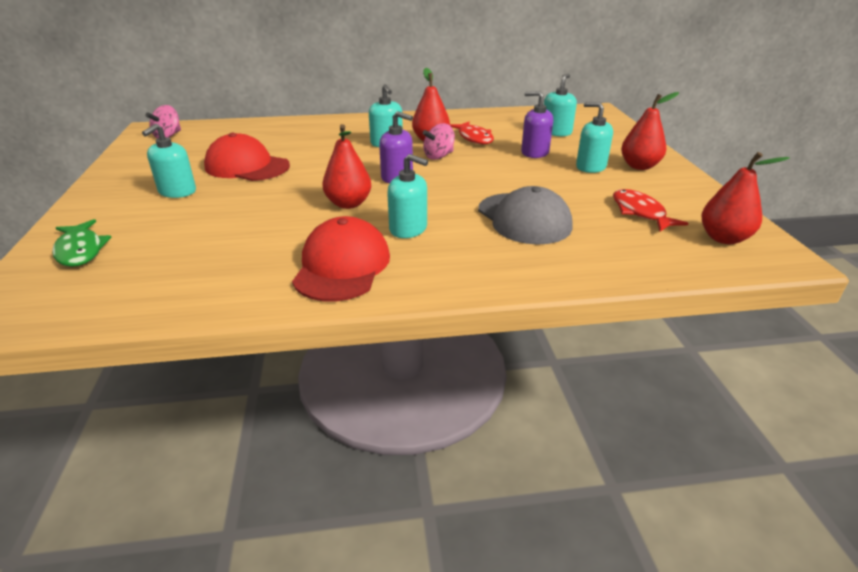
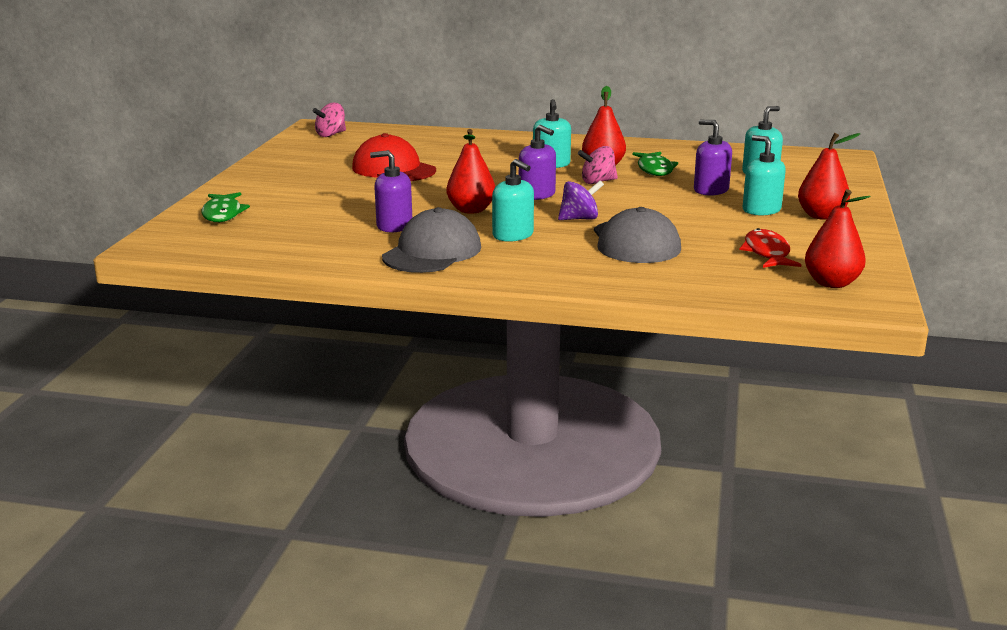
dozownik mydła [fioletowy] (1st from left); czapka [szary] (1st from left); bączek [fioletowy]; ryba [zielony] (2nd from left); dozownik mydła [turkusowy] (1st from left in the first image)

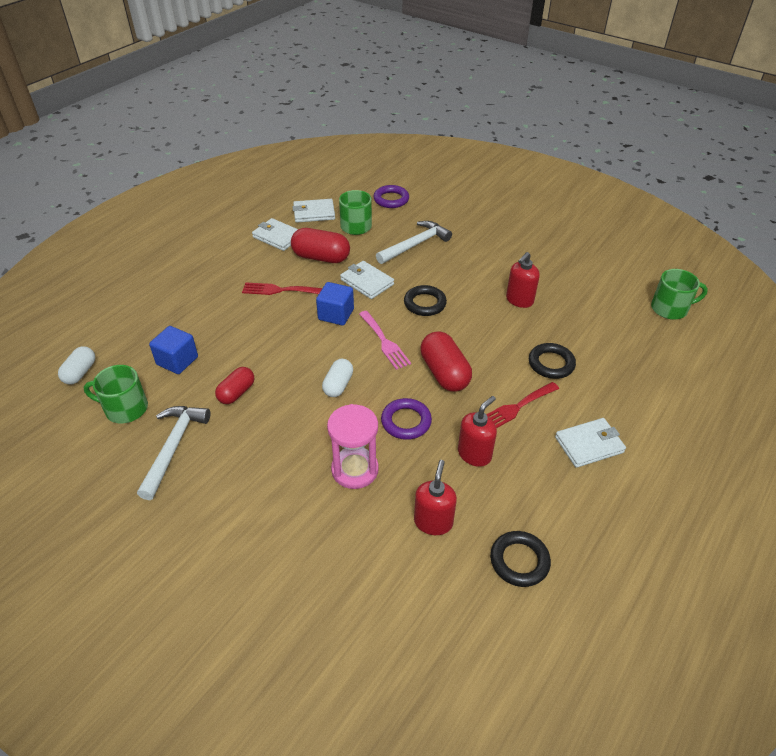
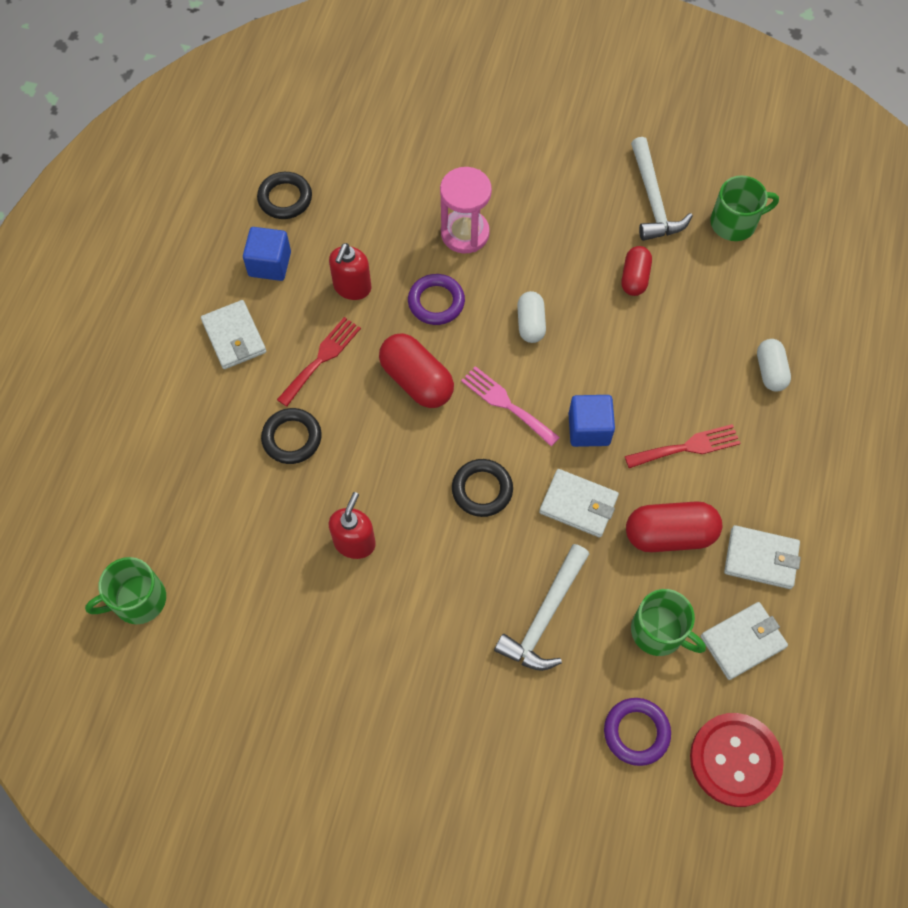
portfel [biały] (1st from left); sześcian [niebieski] (1st from left); guzik [czerwony]; kapsułka [biały] (2nd from left); dozownik mydła [czerwony] (1st from left in the first image)

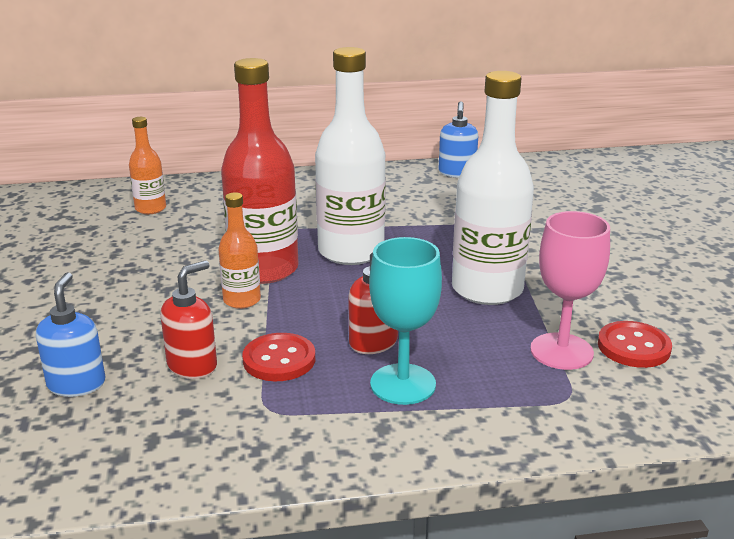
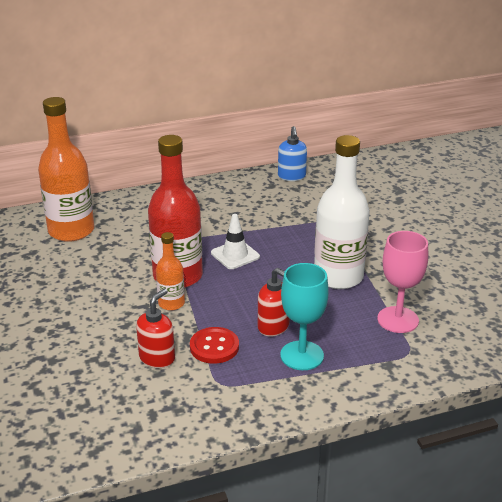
butelka [pomarańczowy] (1st from left); pachołek [biały]; dozownik mydła [niebieski] (1st from left in the first image); guzik [czerwony] (2nd from left in the first image)

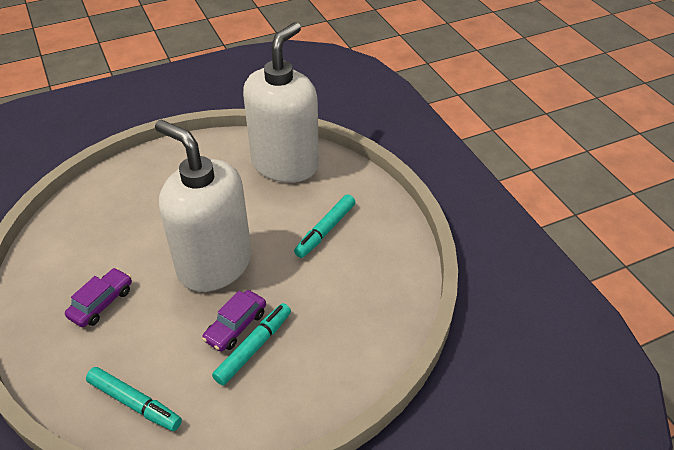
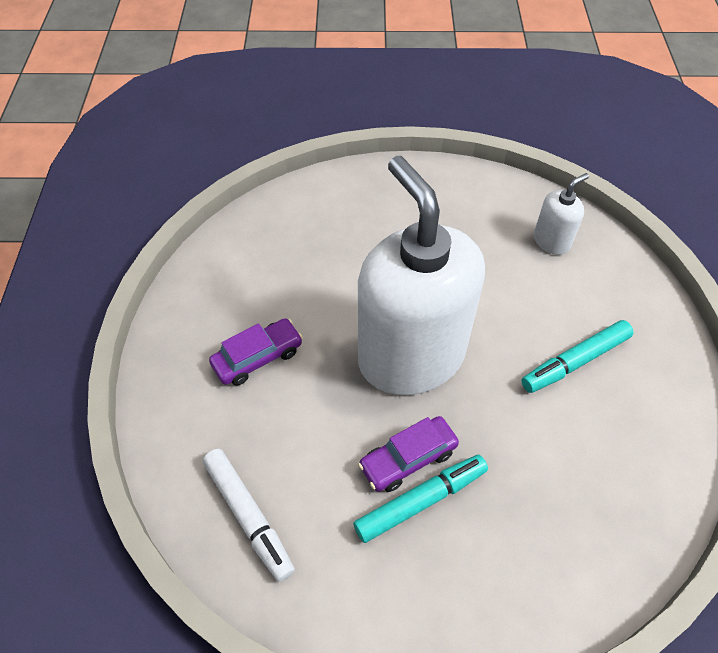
flamaster [biały]; dozownik mydła [biały] (2nd from left)

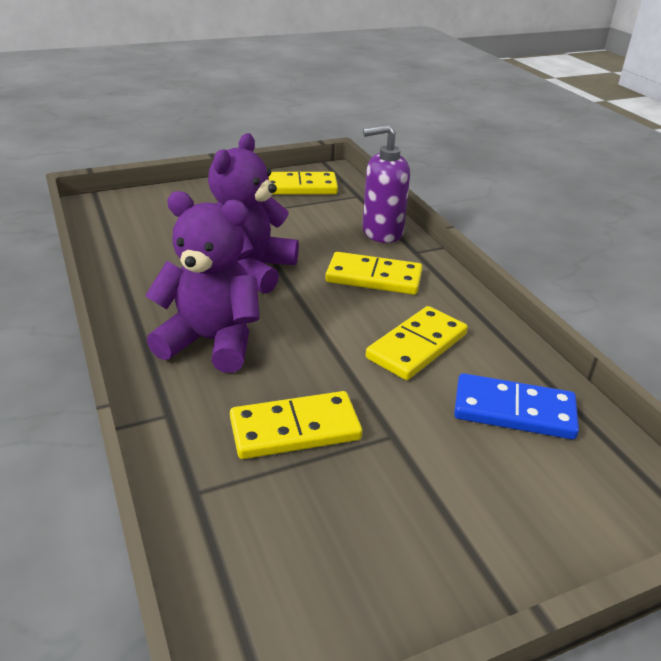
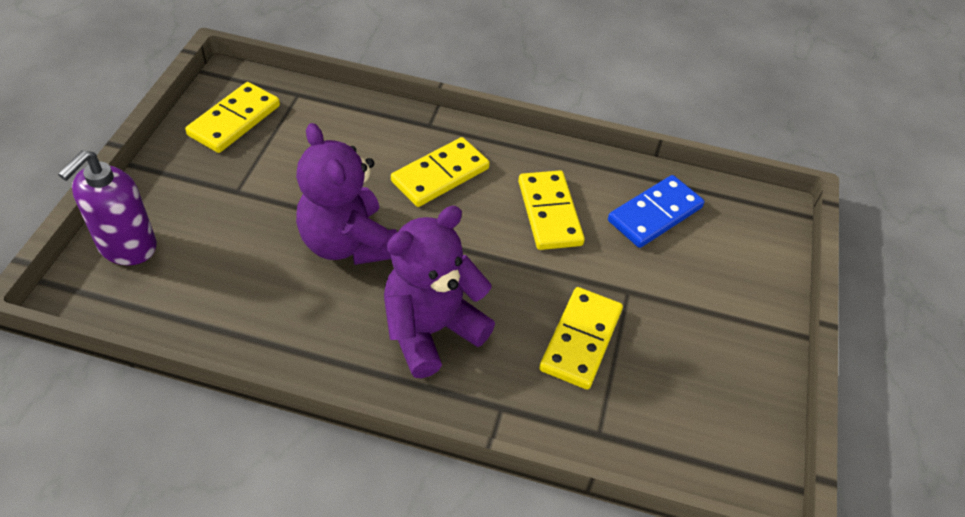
dozownik mydła [fioletowy]

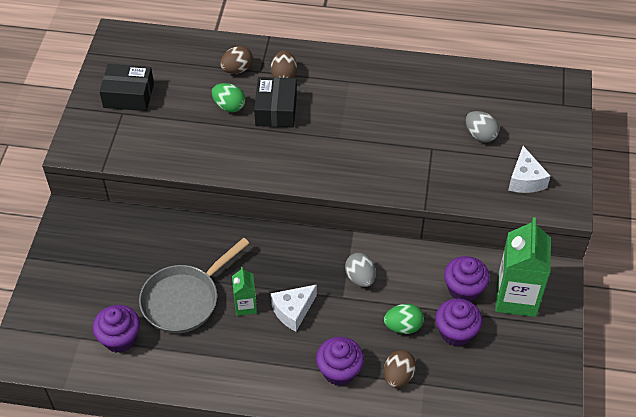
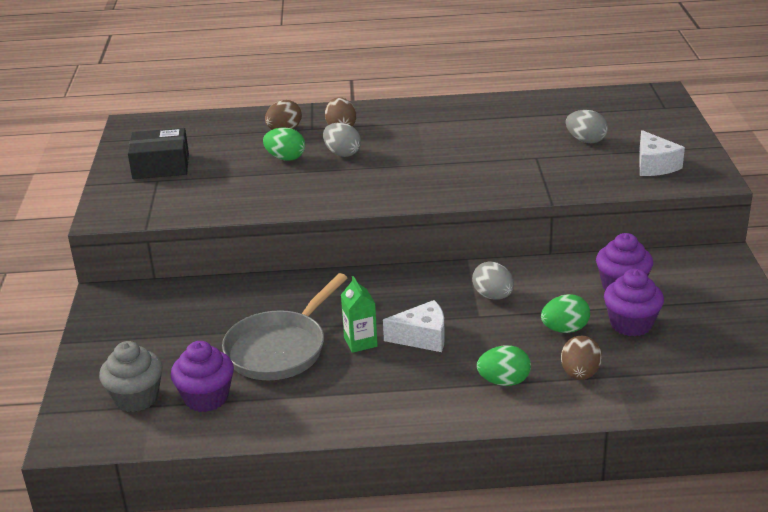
muffinka [szary]; jajko [szary] (1st from left); ser [biały] (1st from left); jajko [zielony] (2nd from left); karton mleka [zielony] (2nd from left in the first image)

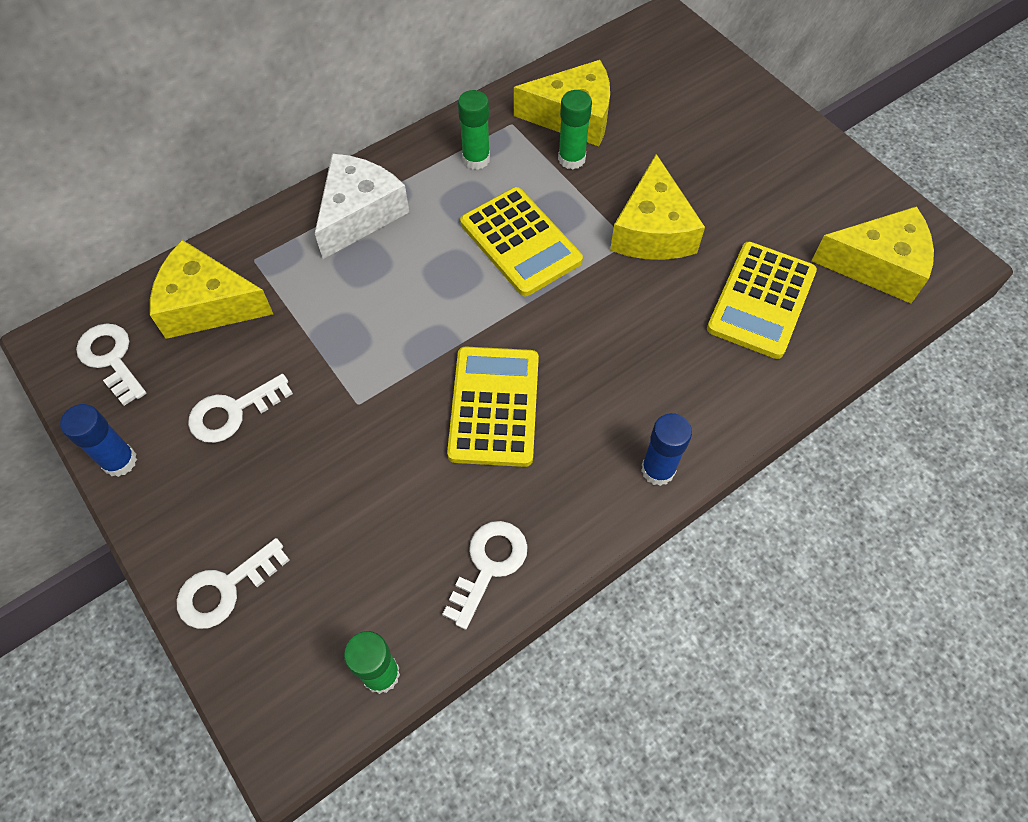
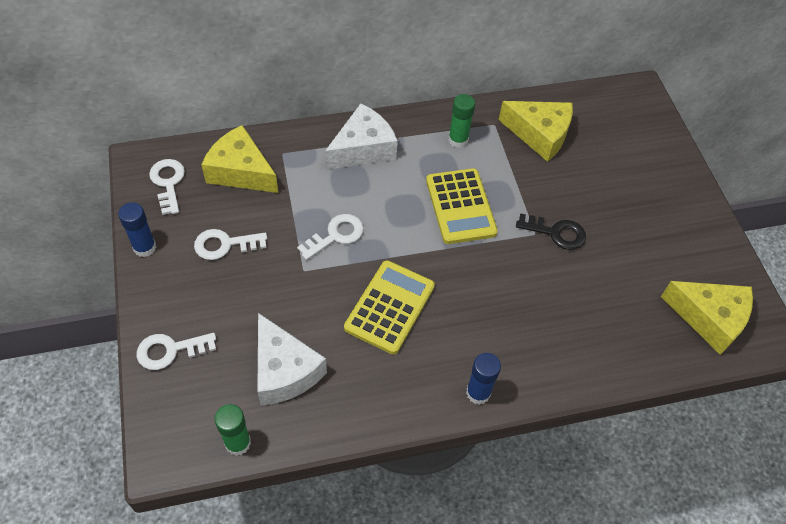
ser [biały] (1st from left); klucz [biały] (4th from left); klucz [czarny]; klej w sztyfcie [zielony] (3rd from left in the first image); kalkulator [żółty] (3rd from left in the first image)

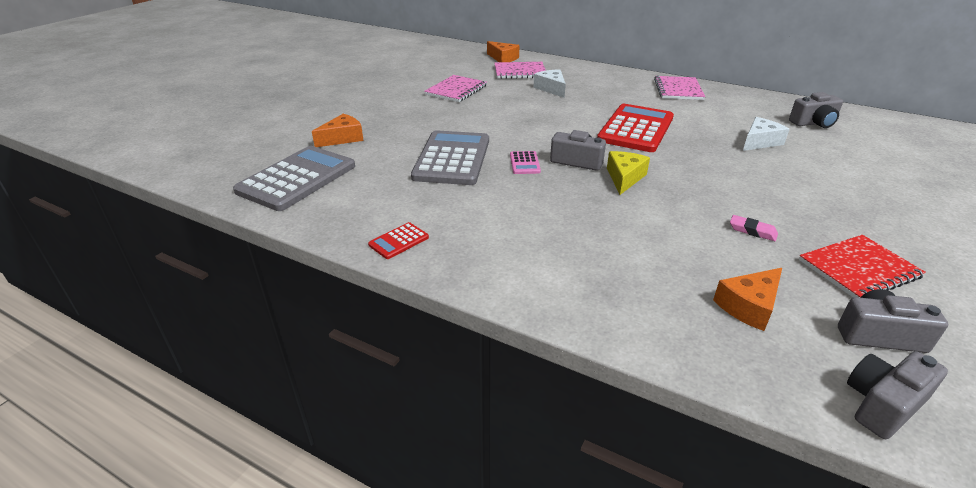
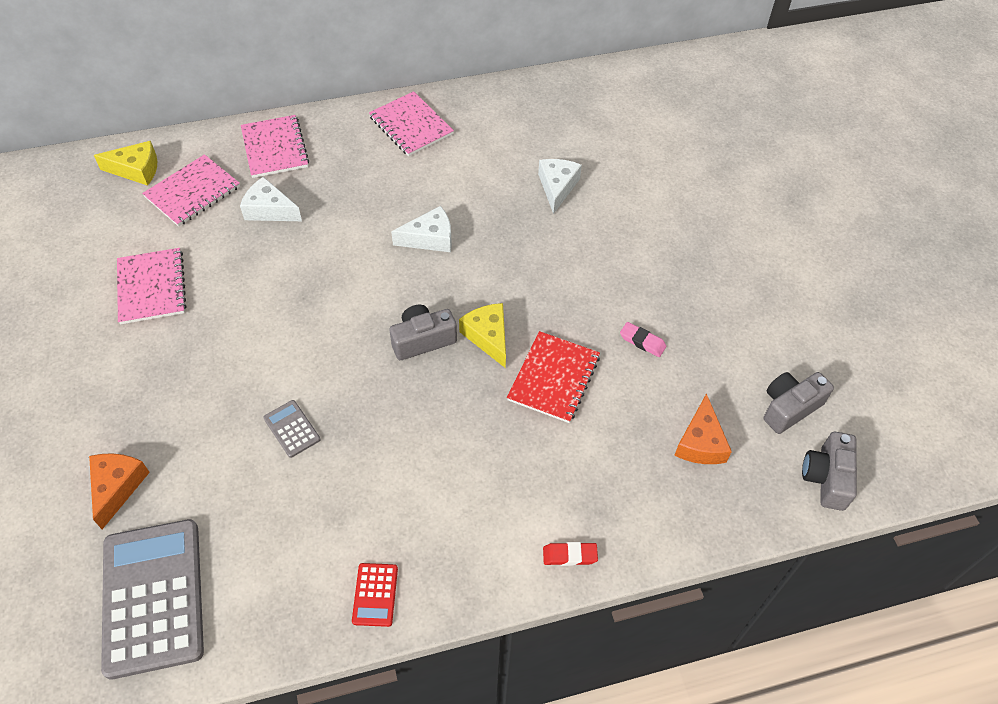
ser [żółty] (1st from left); zeszyt [różowy] (3rd from left); kalkulator [szary] (2nd from left); ser [biały] (2nd from left); zeszyt [czerwony]; gumka do mazania [czerwony]; gumka do mazania [różowy]; kalkulator [różowy]; aparat fotograficzny [szary] (2nd from left in the first image)

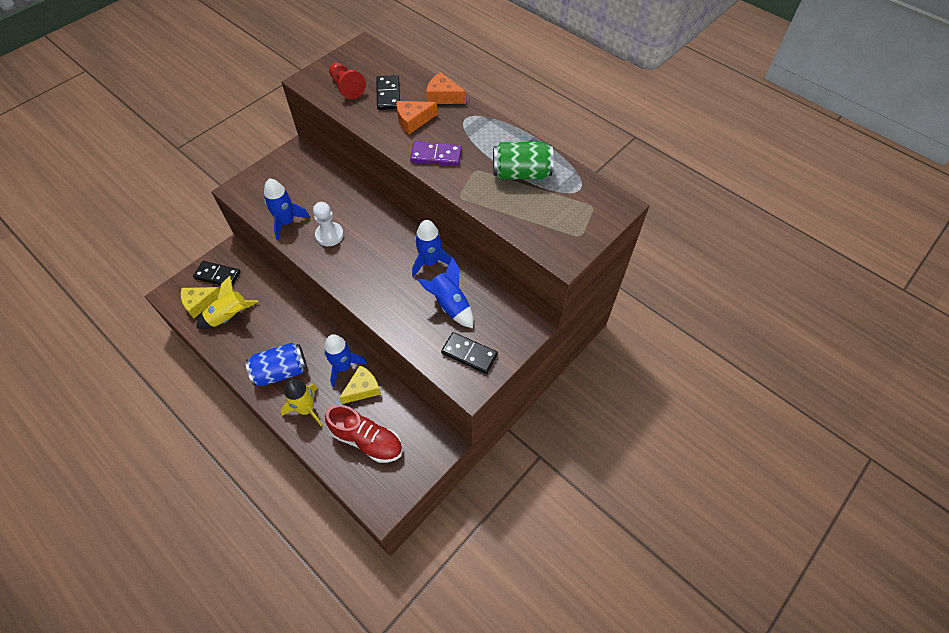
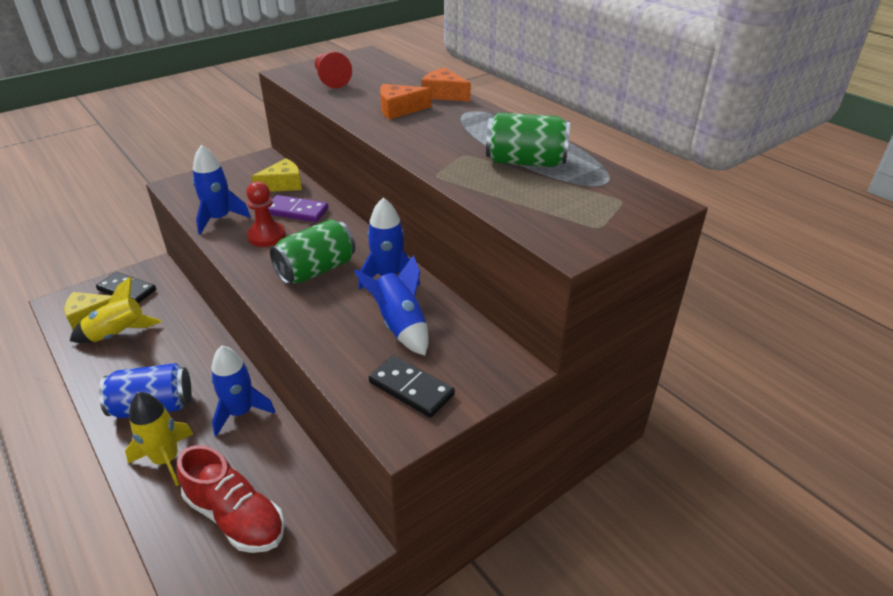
pionek [czerwony] (1st from left); ser [żółty] (2nd from left); kostka domina [fioletowy]; puszka [zielony] (1st from left); kostka domina [czarny] (2nd from left in the first image)

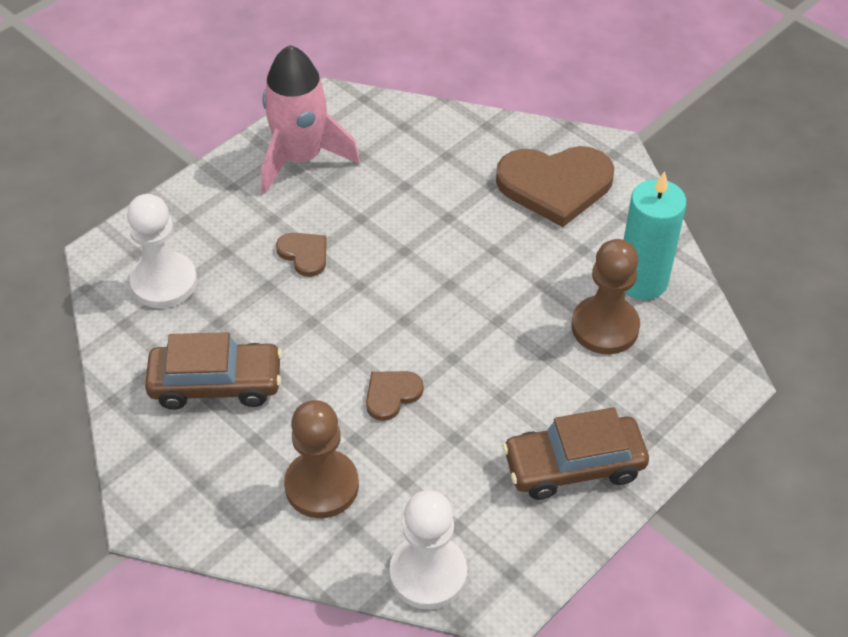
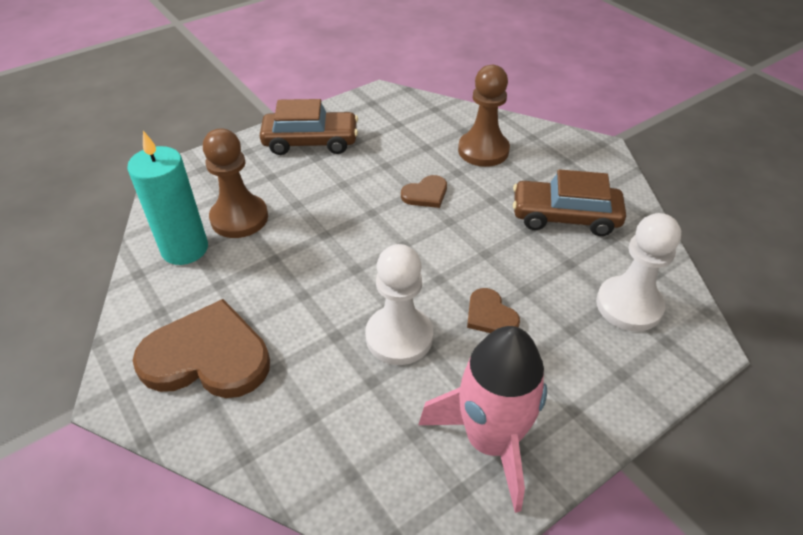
pionek [biały] (1st from left)

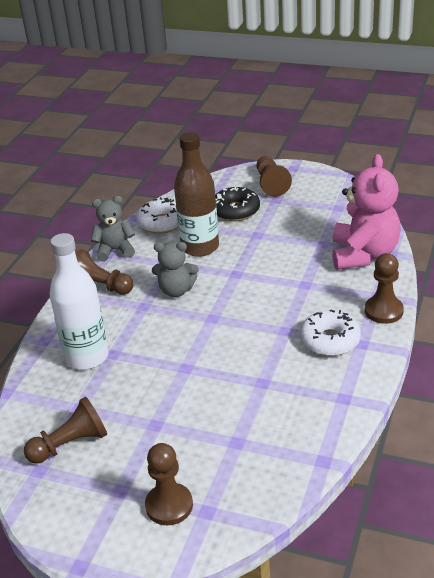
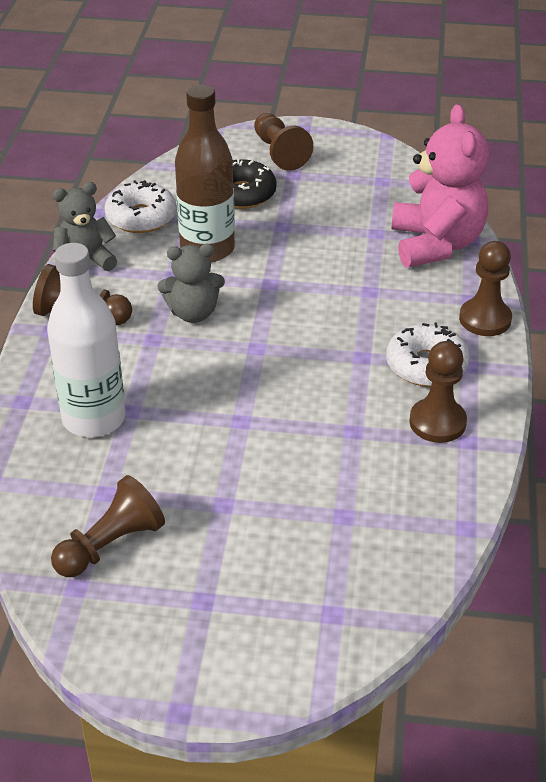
pionek [brązowy] (4th from left)

